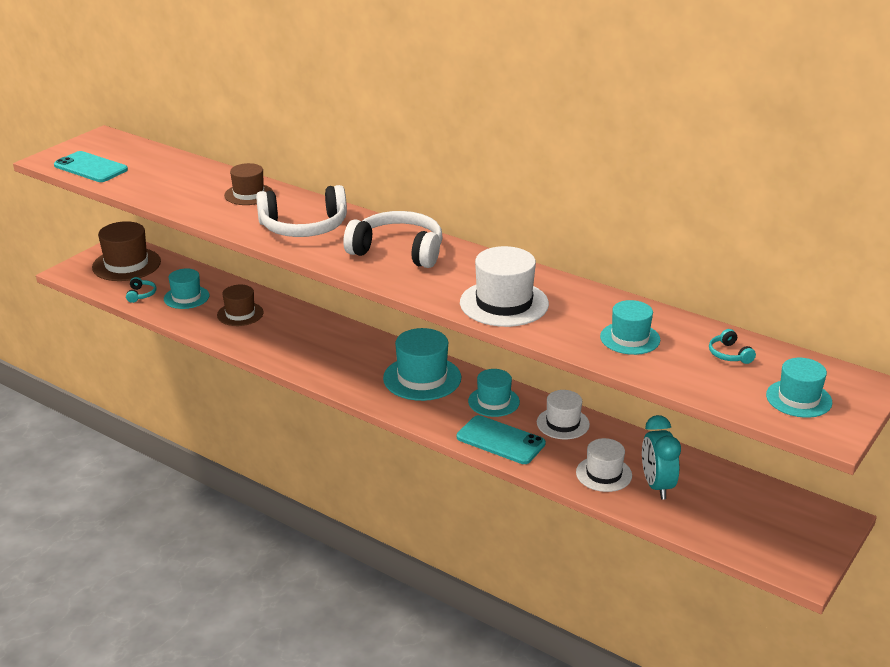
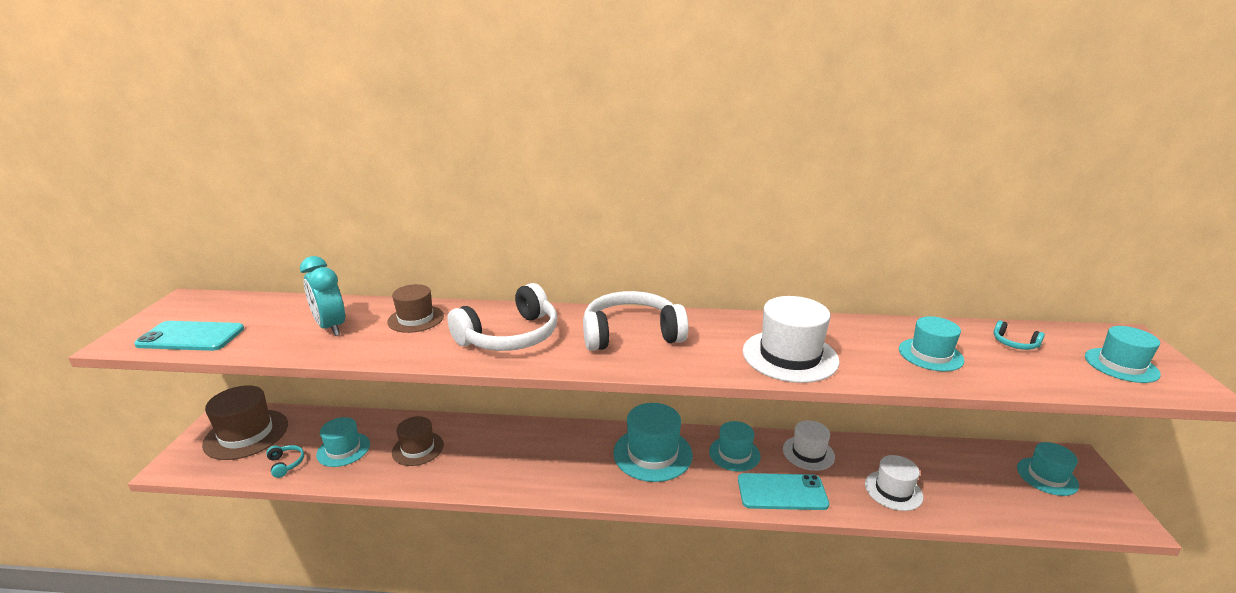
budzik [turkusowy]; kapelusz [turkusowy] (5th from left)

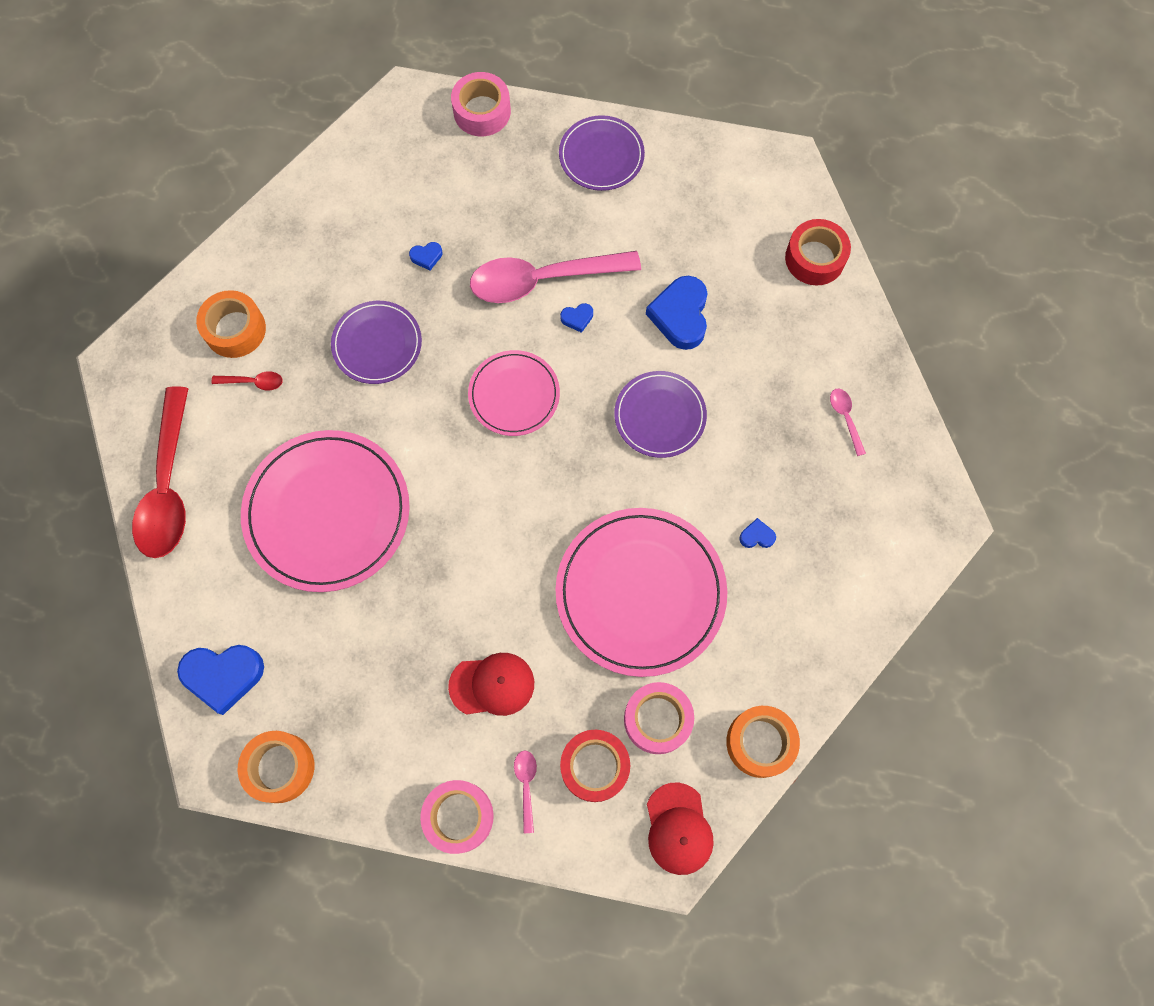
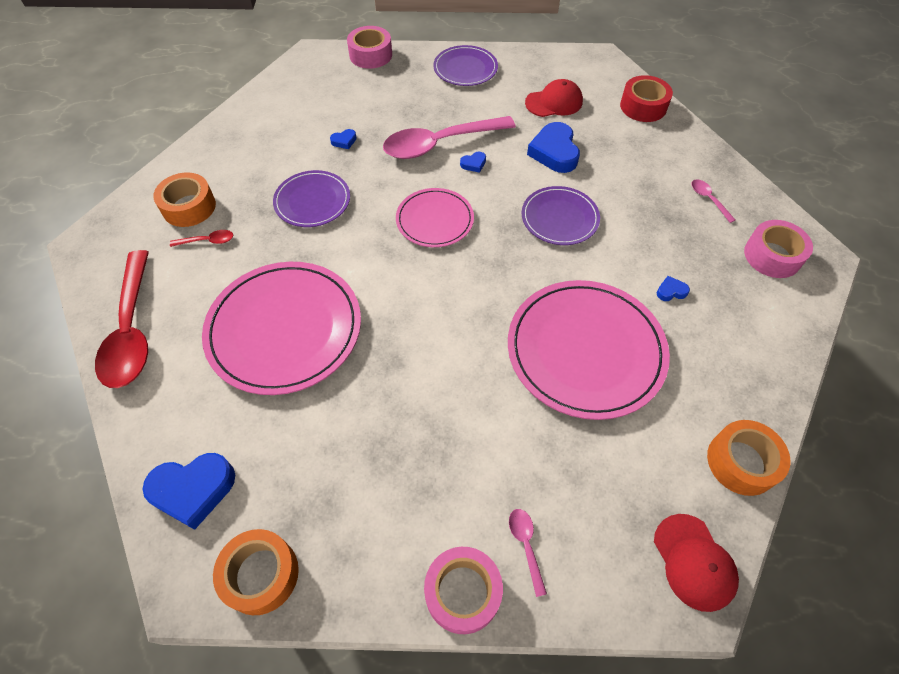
czapka [czerwony] (1st from left); taśma klejąca [różowy] (3rd from left); taśma klejąca [czerwony] (1st from left in the first image)

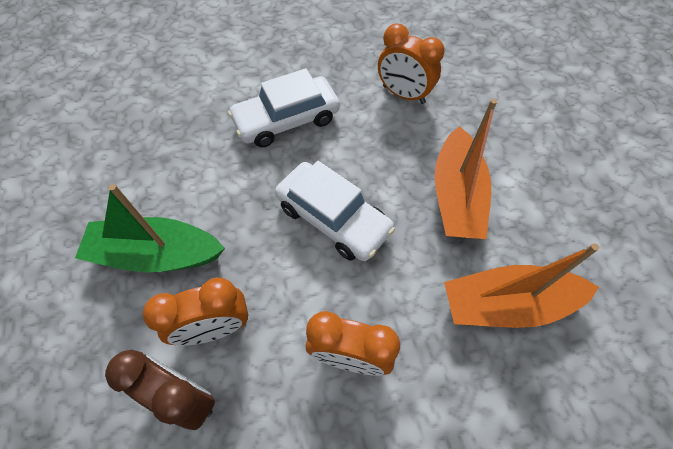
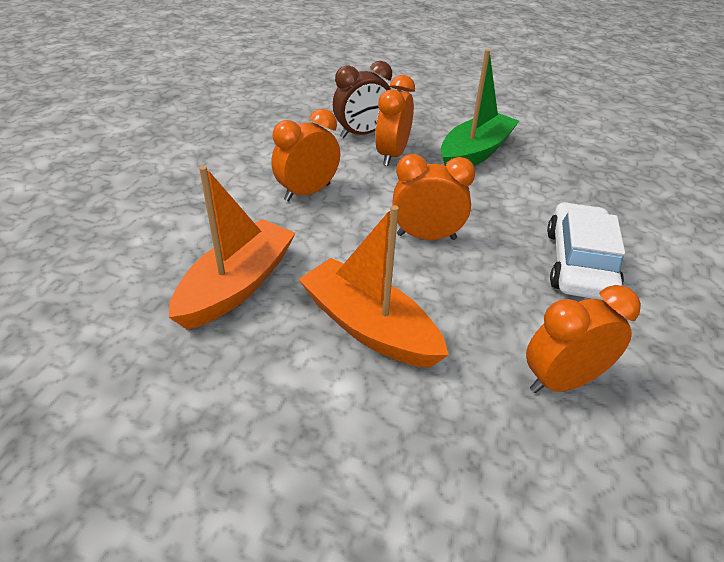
budzik [pomarańczowy] (3rd from left)

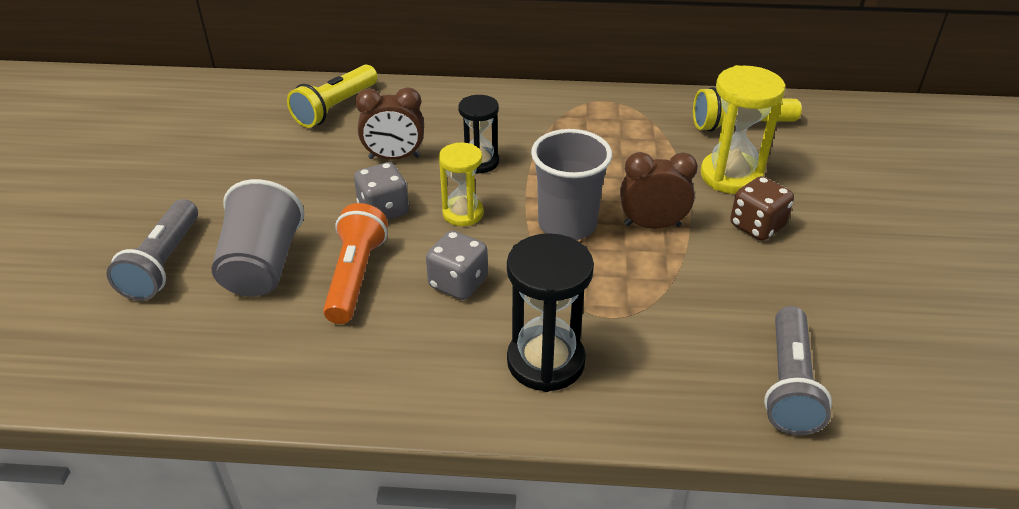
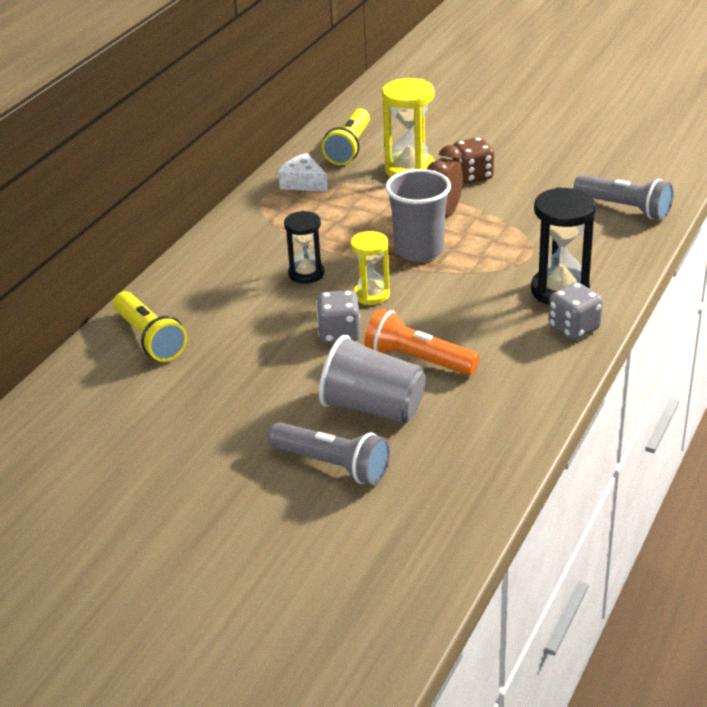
ser [biały]; kostka do gry [szary] (2nd from left); budzik [brązowy] (1st from left in the first image)

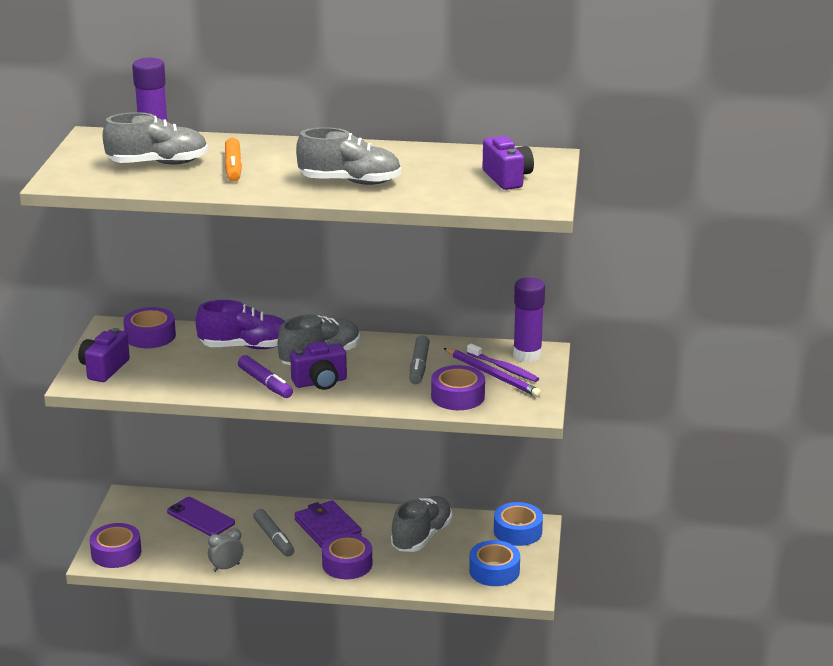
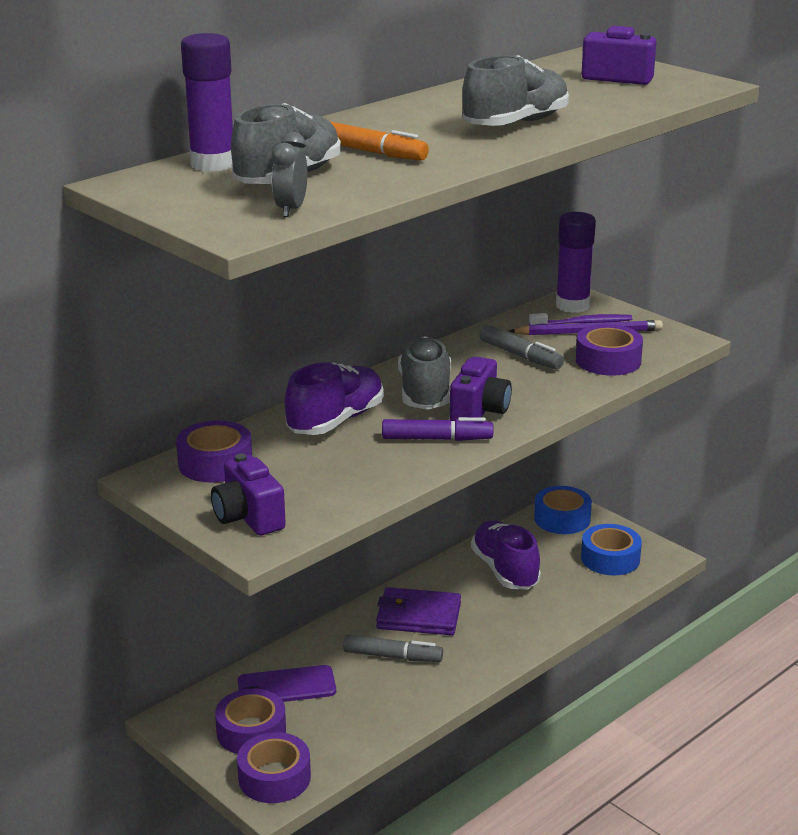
taśma klejąca [fioletowy] (2nd from left); budzik [szary]; but [fioletowy] (2nd from left)

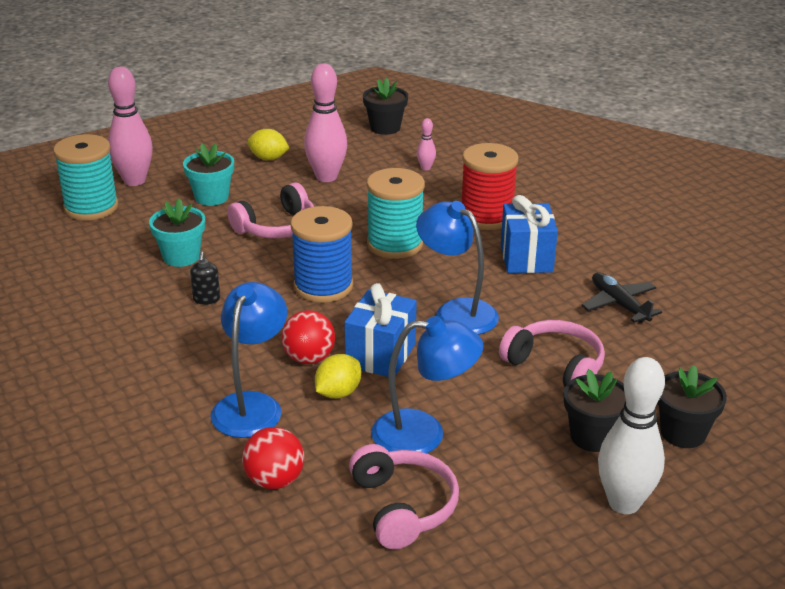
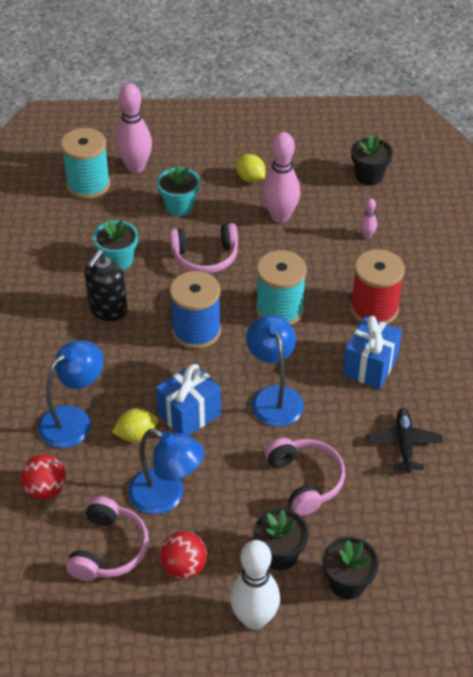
dozownik mydła [czarny]; piłka [czerwony] (2nd from left)

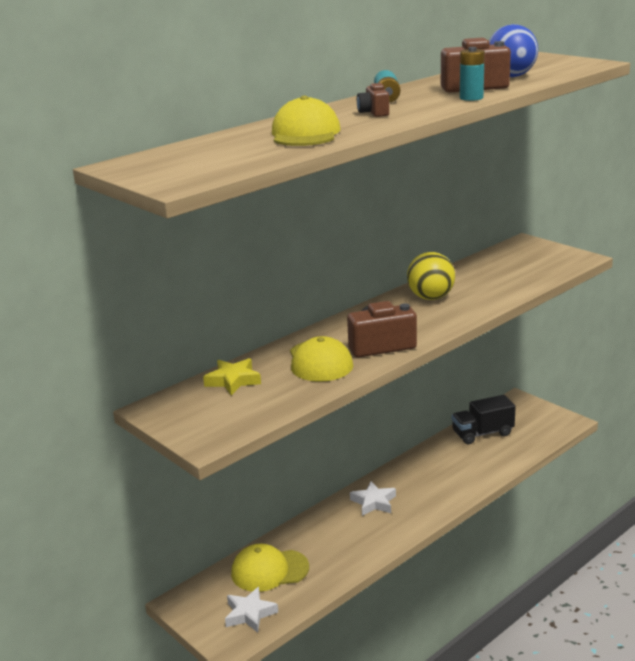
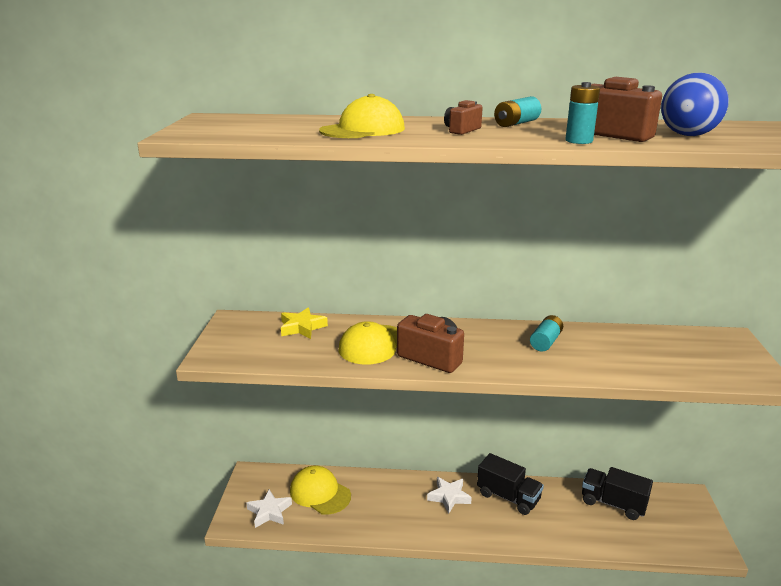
ciężarówka [czarny] (1st from left); bateria [turkusowy] (2nd from left)

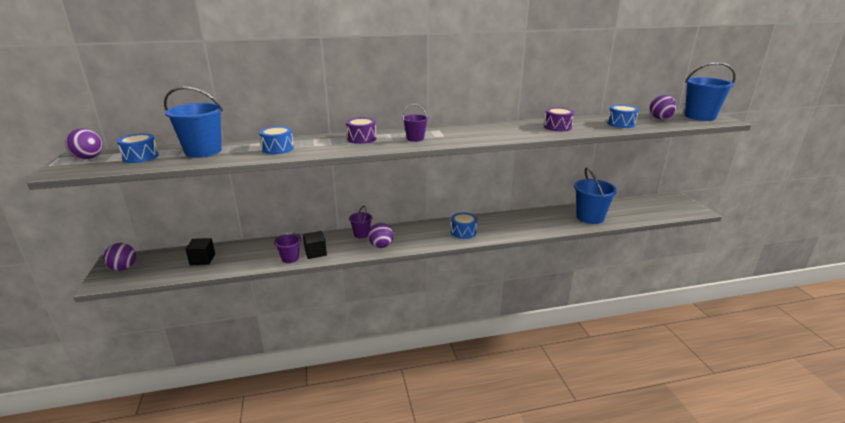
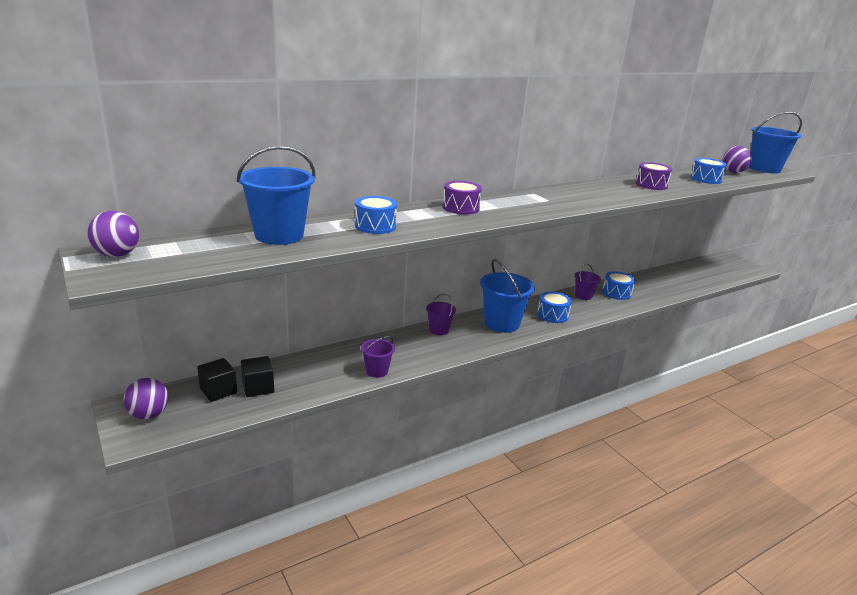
sześcian [czarny] (1st from left); wiadro [niebieski] (2nd from left); wiadro [fioletowy] (3rd from left); bęben [niebieski] (3rd from left); piłka [fioletowy] (3rd from left in the first image)

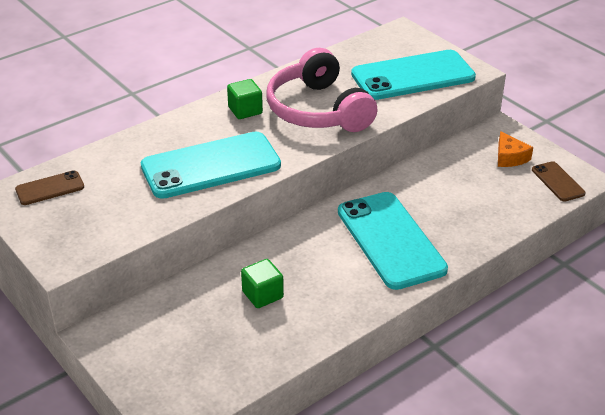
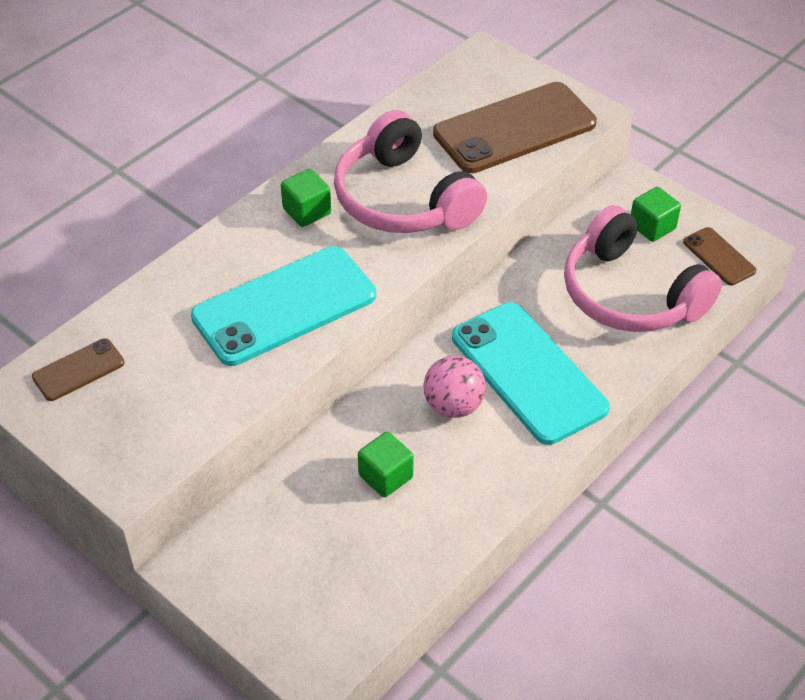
piłka [różowy]; telefon [brązowy] (2nd from left); słuchawki [różowy] (2nd from left); sześcian [zielony] (3rd from left)

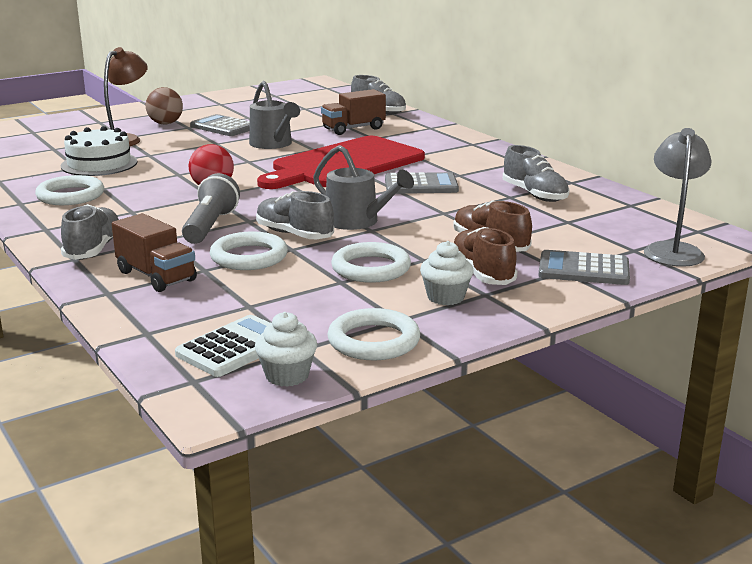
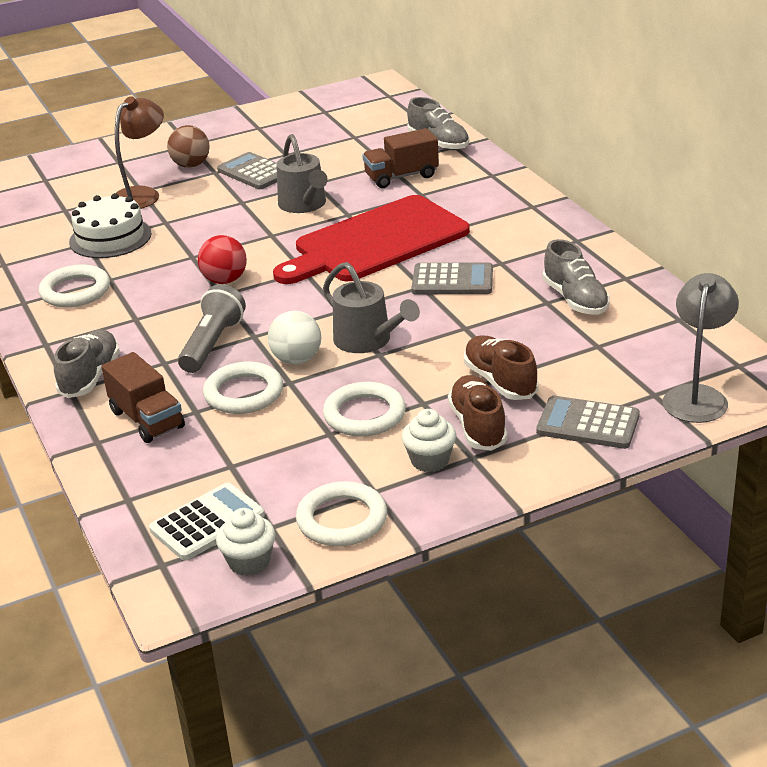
piłka [biały]

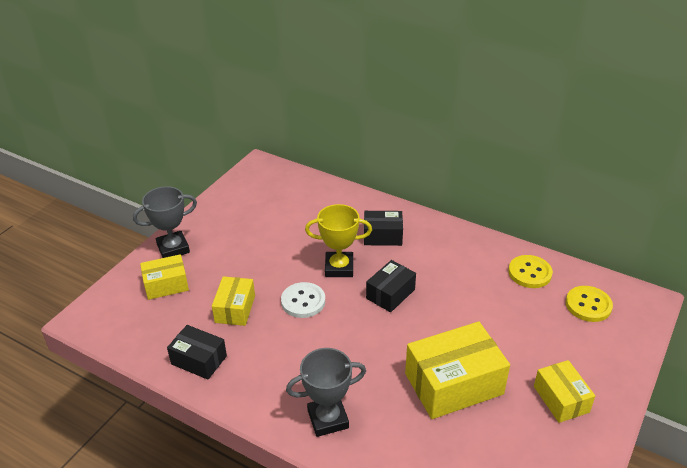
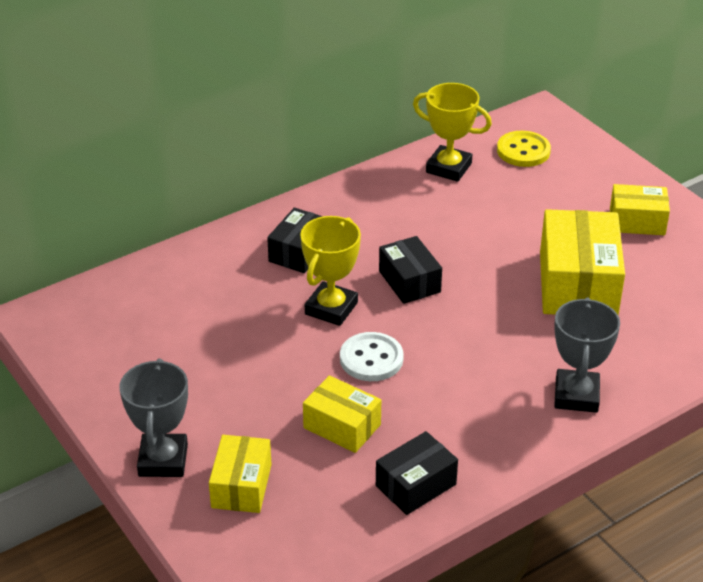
puchar [żółty] (2nd from left)

